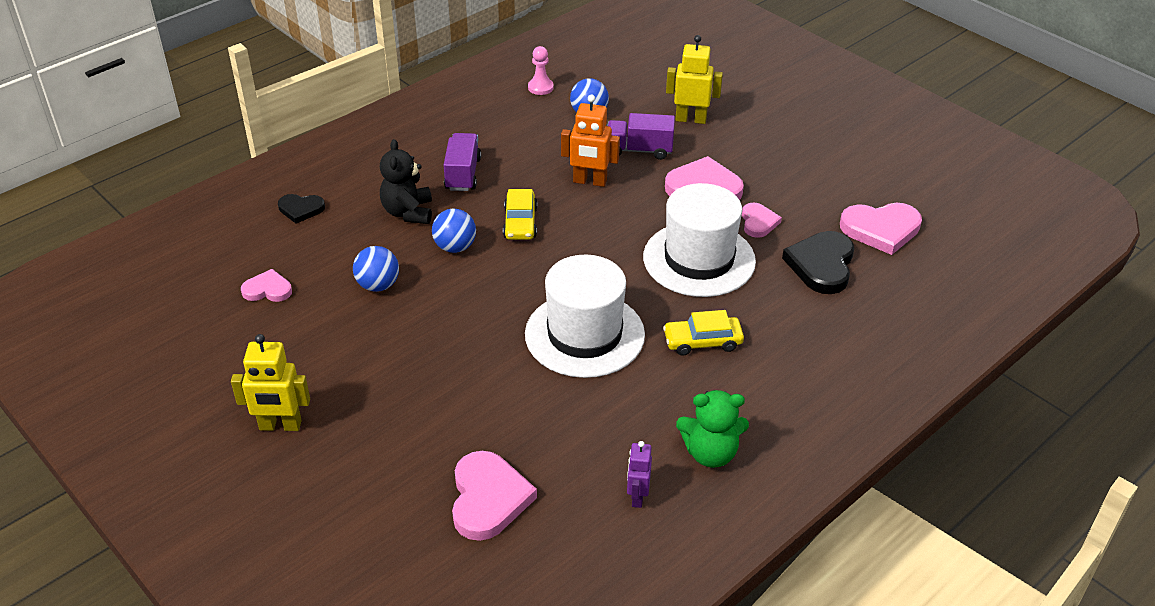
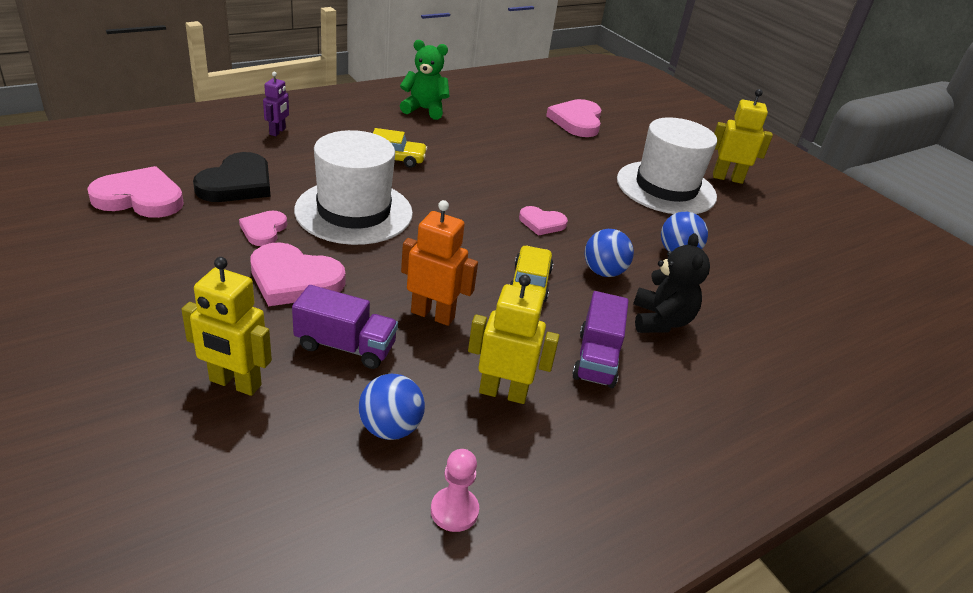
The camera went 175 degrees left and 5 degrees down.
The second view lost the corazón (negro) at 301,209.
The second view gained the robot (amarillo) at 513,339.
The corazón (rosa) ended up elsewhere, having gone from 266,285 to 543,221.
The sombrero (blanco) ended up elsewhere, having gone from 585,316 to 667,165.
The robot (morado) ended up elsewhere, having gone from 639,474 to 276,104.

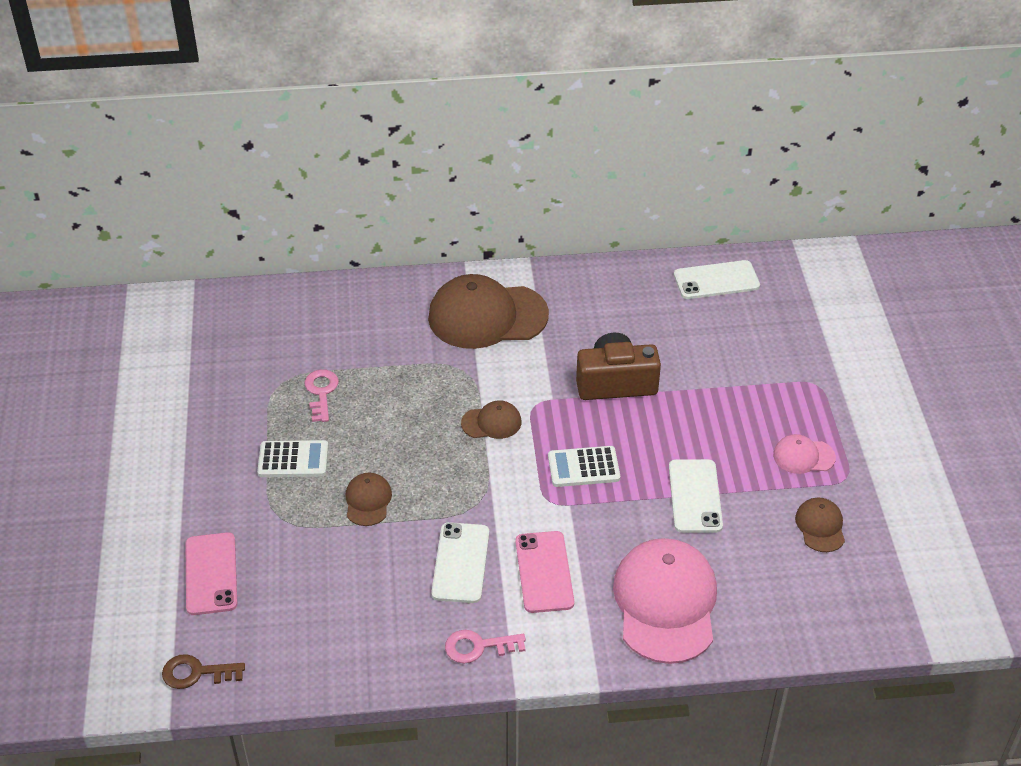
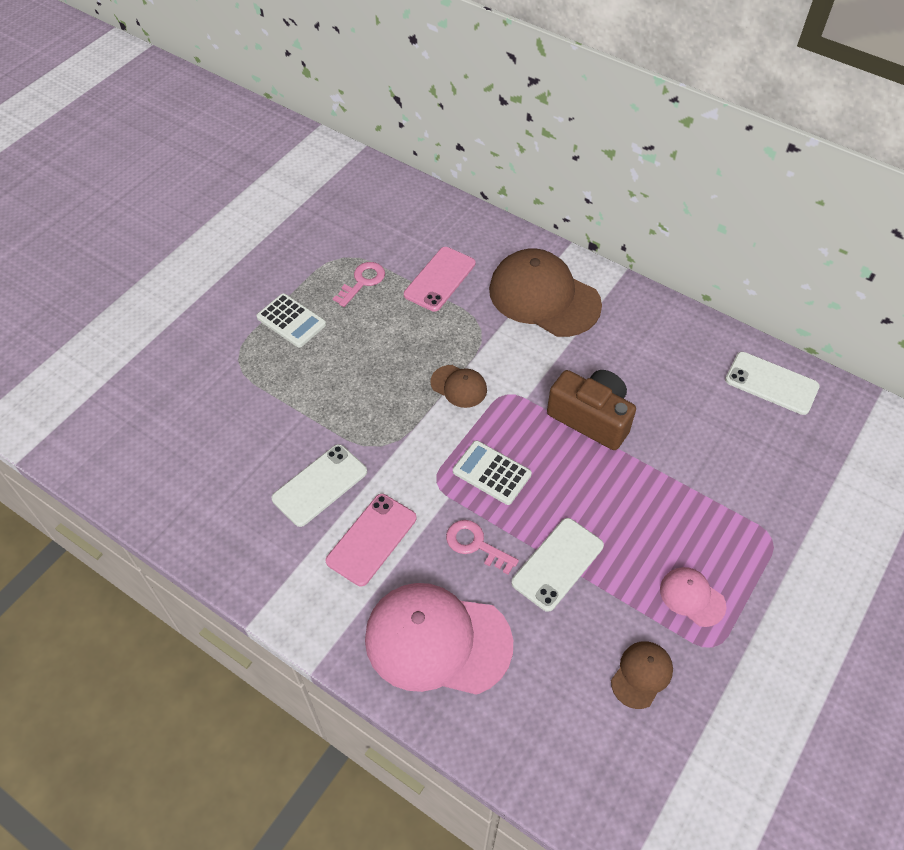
The camera went 40 degrees right and 10 degrees up.
The second view lost the llave (marrón) at 203,671.
The second view lost the gorra (marrón) at 368,499.
The móvil (rosa) ended up elsewhere, having gone from 211,573 to 439,279.
The llave (rosa) ended up elsewhere, having gone from 485,647 to 482,547.
The gorra (rosa) at 665,601 ended up facing another way, 120 degrees counterclockwise from before.

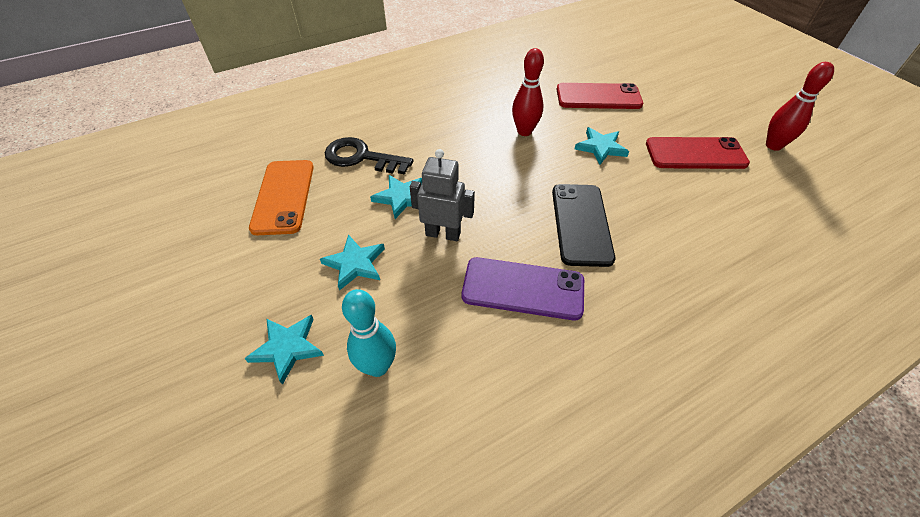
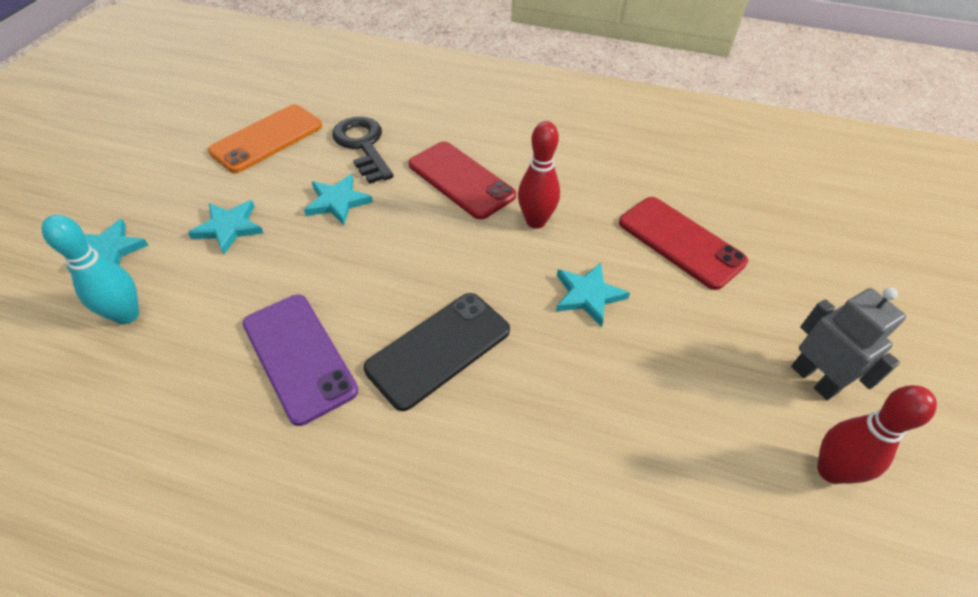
The camera went 45 degrees right and 0 degrees up.
The robot (gris) ended up elsewhere, having gone from 442,195 to 848,343.
The móvil (rojo) ended up elsewhere, having gone from 698,153 to 462,180.

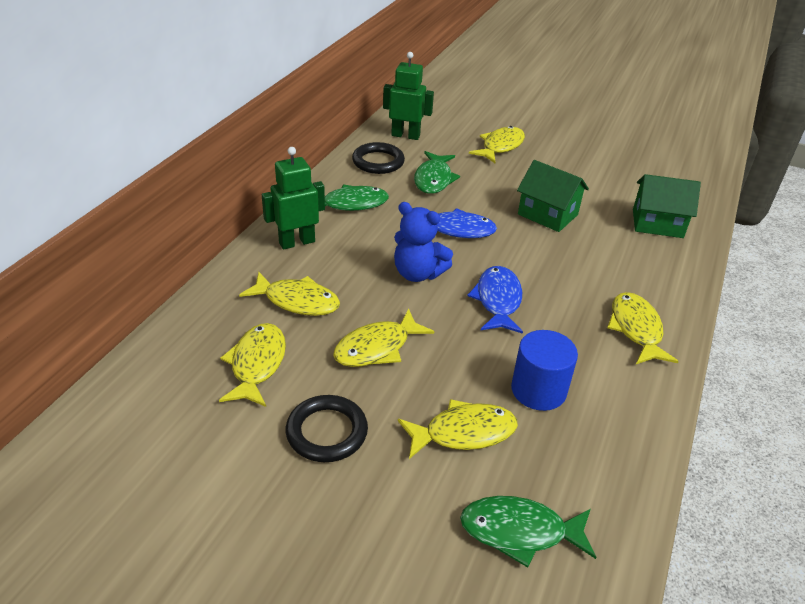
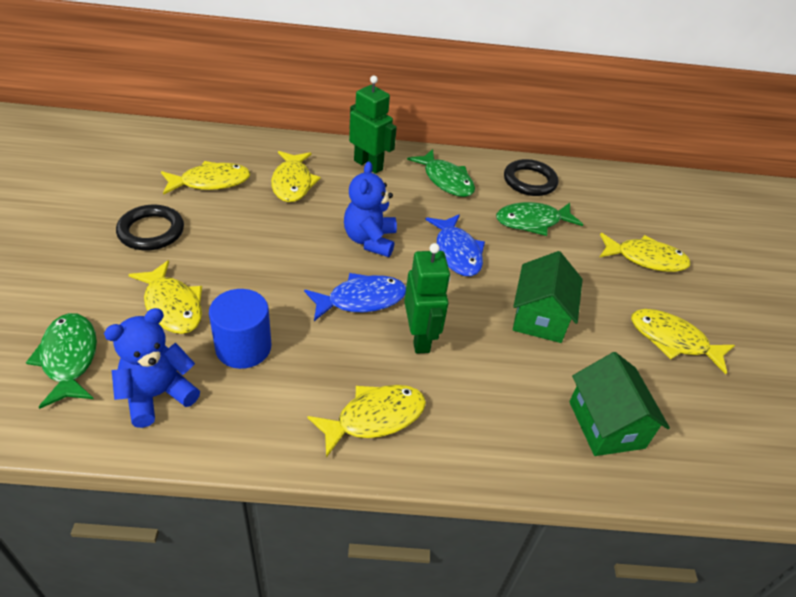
The camera went 65 degrees right and 5 degrees up.
The second view gained the osito (azul) at 152,368.
The pez (amarillo) ended up elsewhere, having gone from 383,338 to 683,341.
The robot (verde) ended up elsewhere, having gone from 408,96 to 427,298.

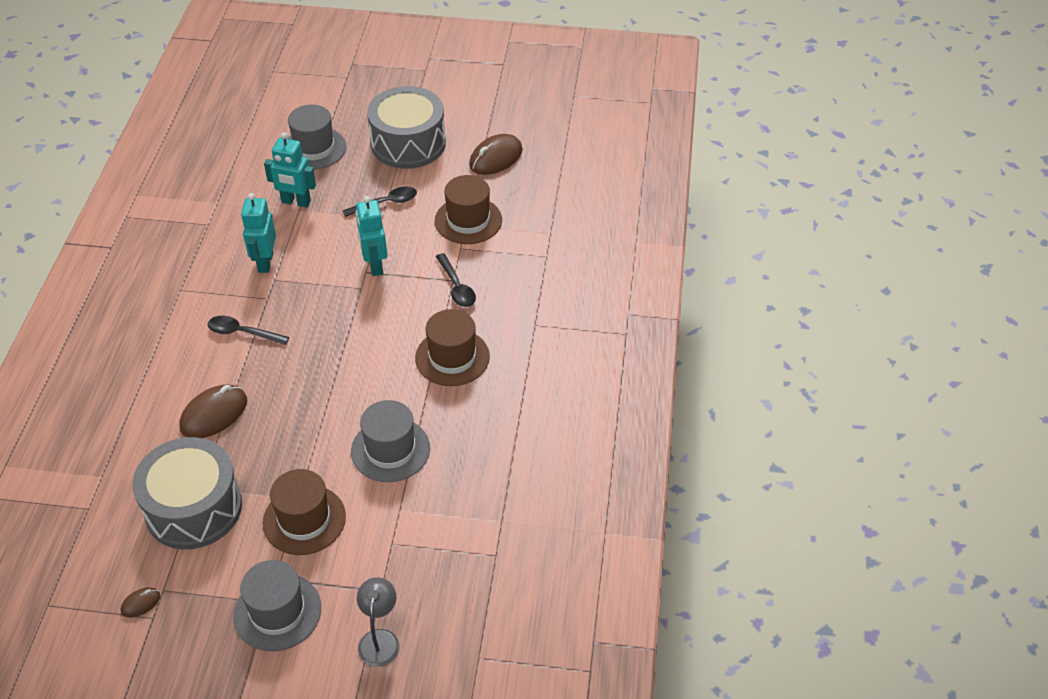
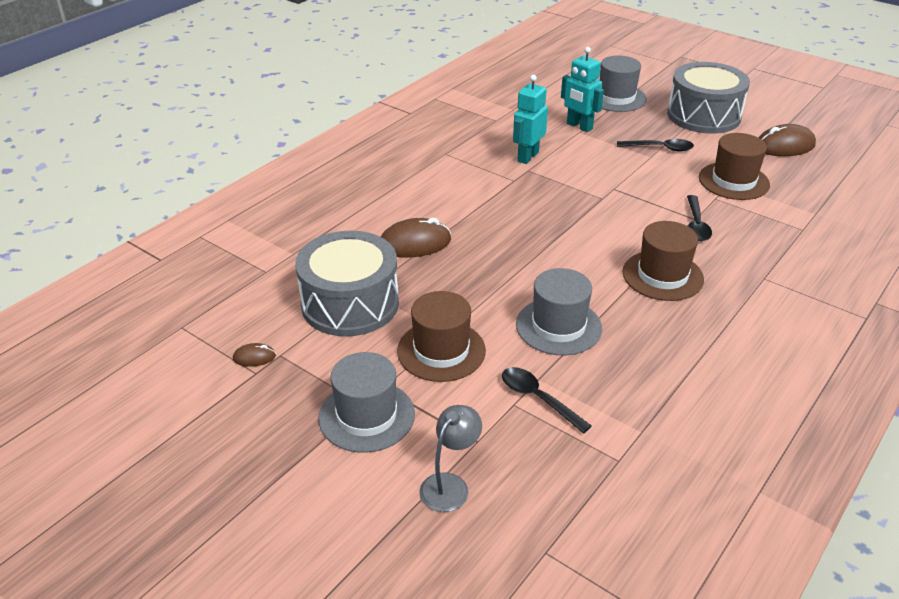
The camera went 30 degrees right and 10 degrees down.
The second view lost the robot (turquesa) at 371,236.
The cuchara (negro) ended up elsewhere, having gone from 248,330 to 547,400.

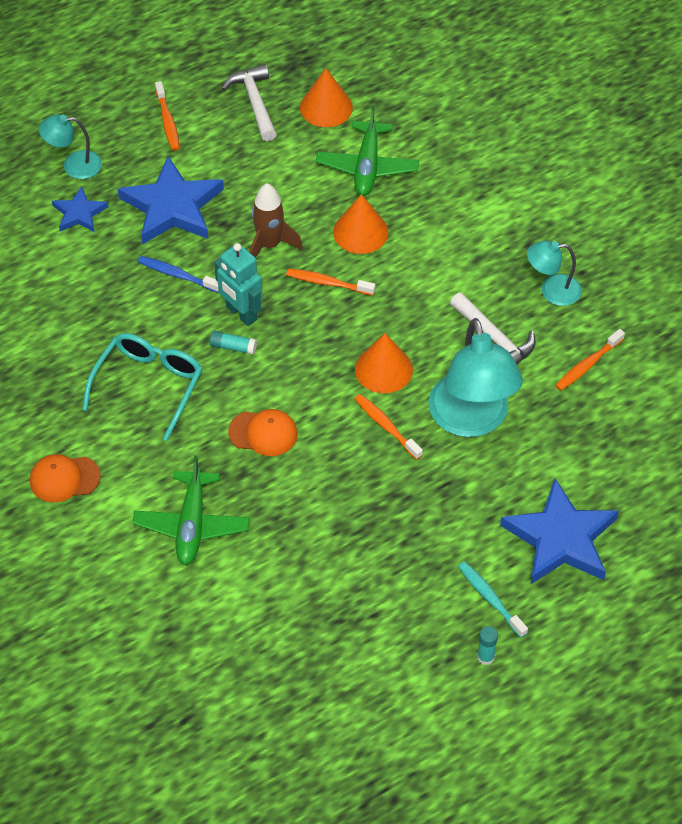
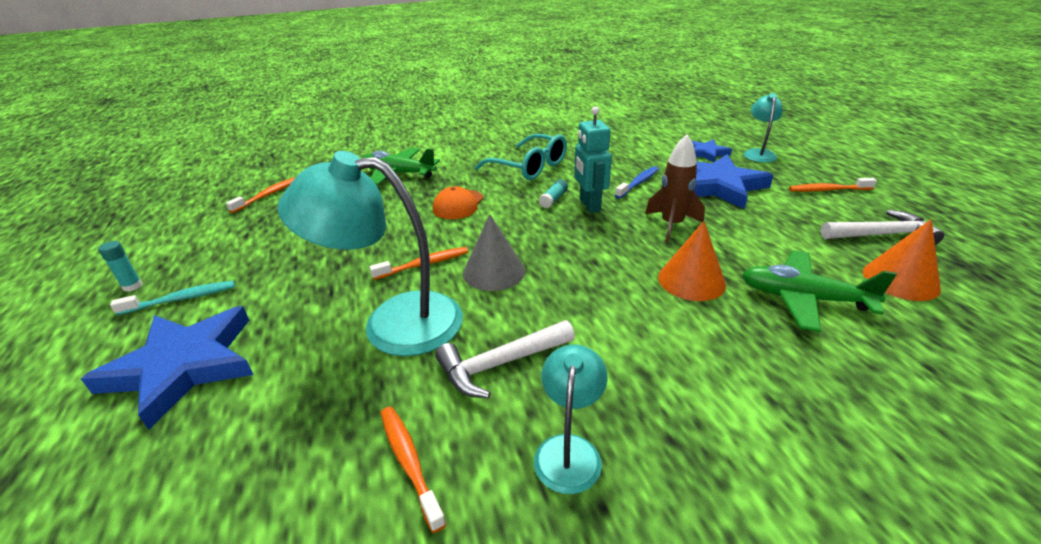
The camera went 105 degrees right and 20 degrees down.
The second view lost the gorra (naranja) at 65,478.
The cepillo de dientes (naranja) ended up elsewhere, having gone from 330,282 to 261,195.
What was the cono (naranja) at 384,363 turned into the cono (gris) at 494,252.
The robot (turquesa) at 238,284 ended up facing another way, 75 degrees counterclockwise from before.

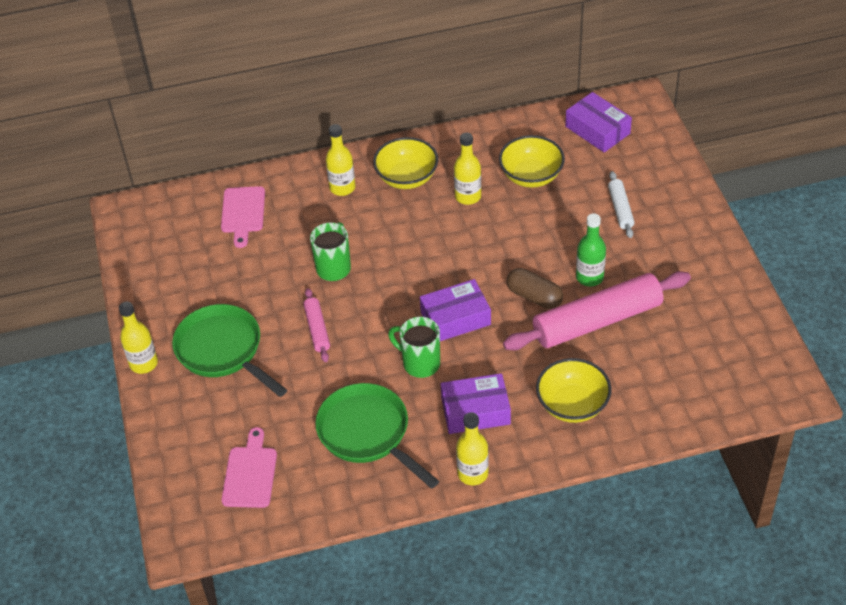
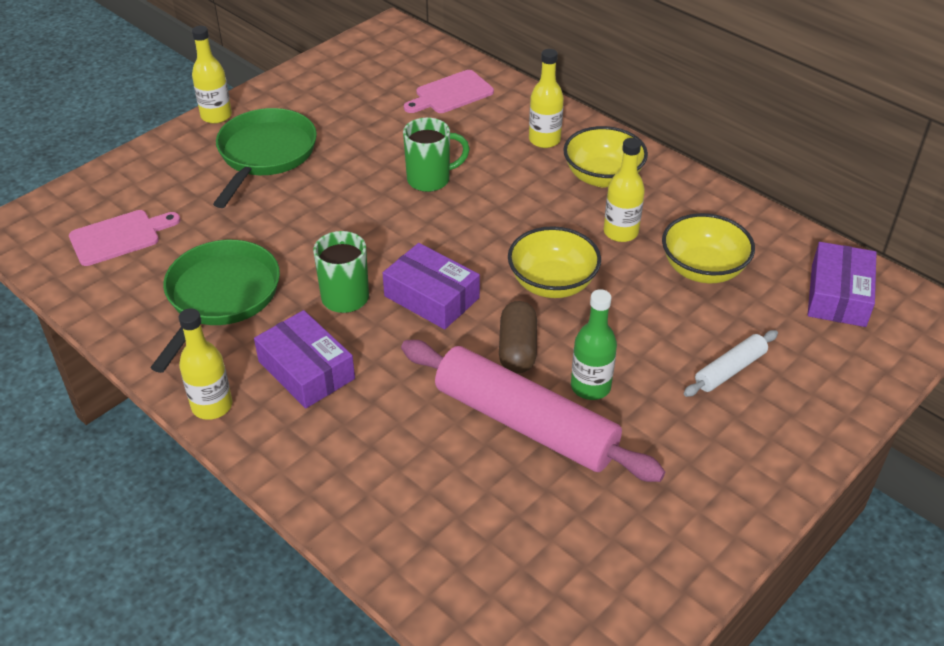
The camera went 55 degrees right and 5 degrees down.
The second view lost the rodillo (rosa) at 316,325.
The cuenco (amarillo) ended up elsewhere, having gone from 573,390 to 554,262.

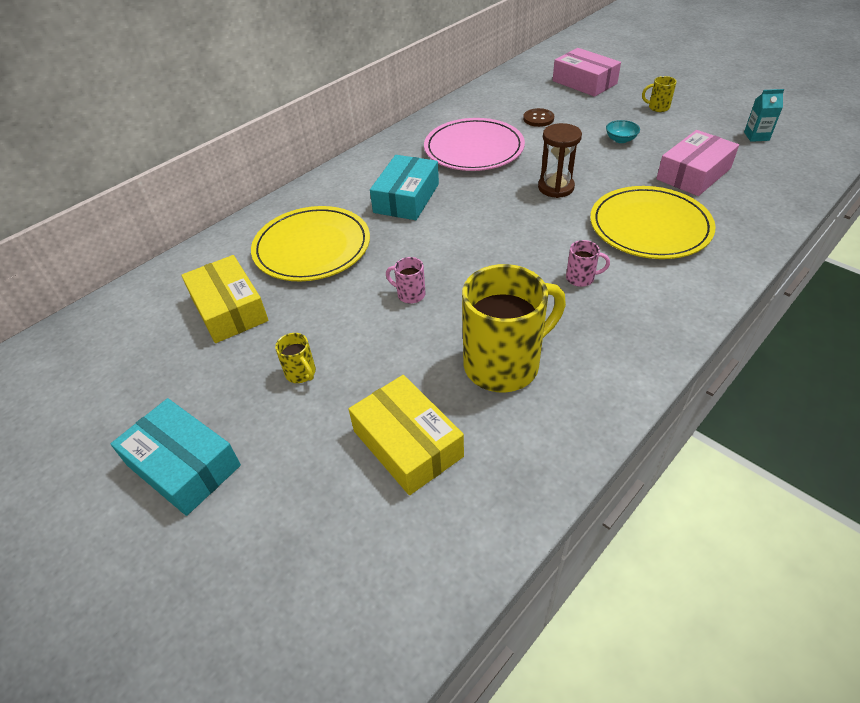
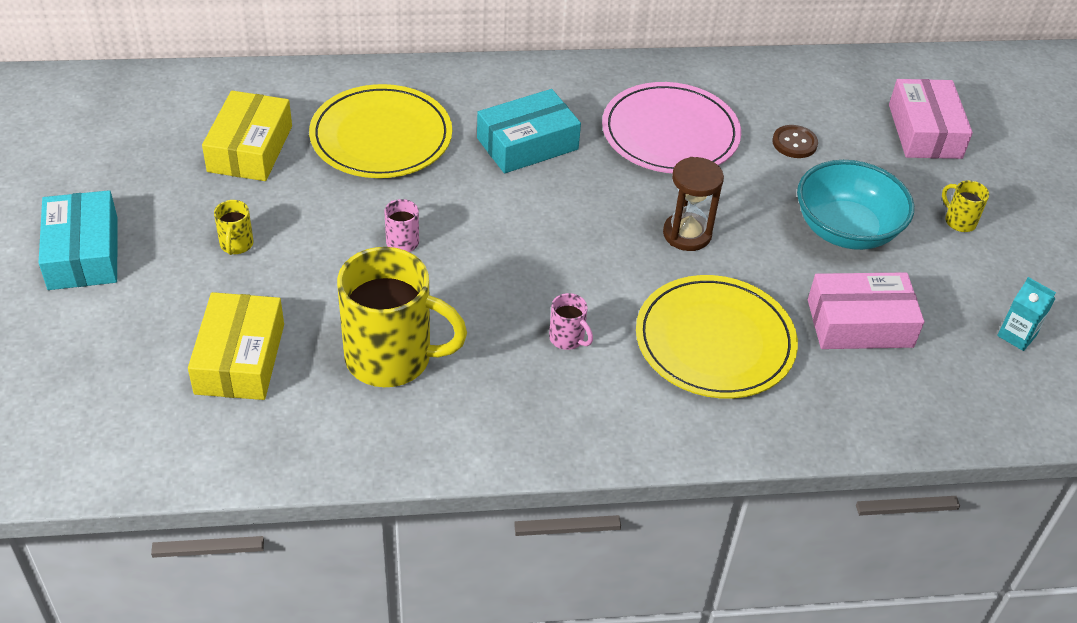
The camera went 35 degrees right and 0 degrees up.
The size of the cuenco (turquesa) at 623,131 changed by a factor of 2.35.

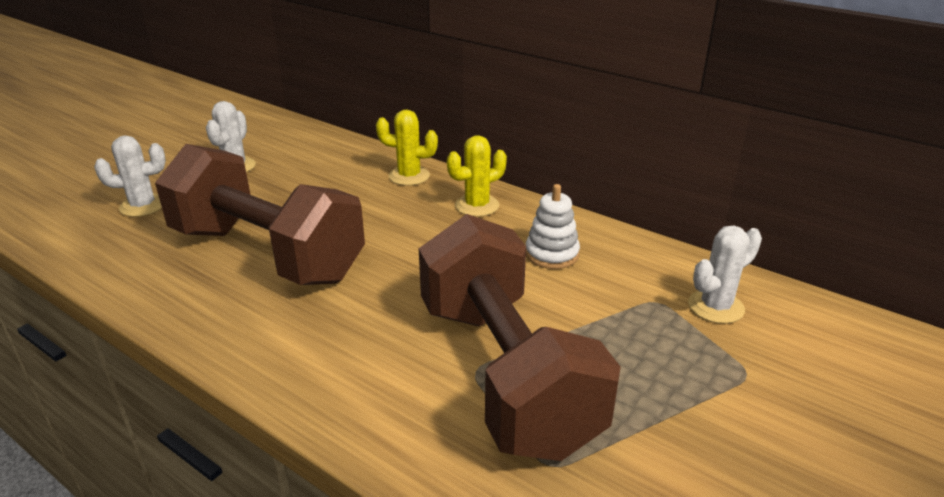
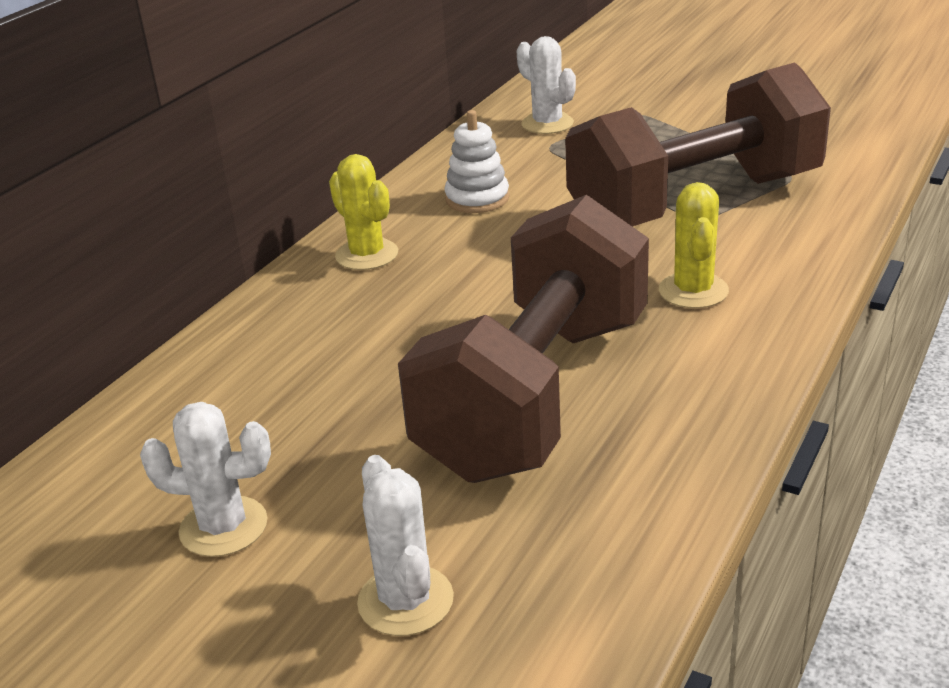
The camera went 95 degrees left and 0 degrees up.
The cactus (amarillo) ended up elsewhere, having gone from 407,147 to 694,245.

